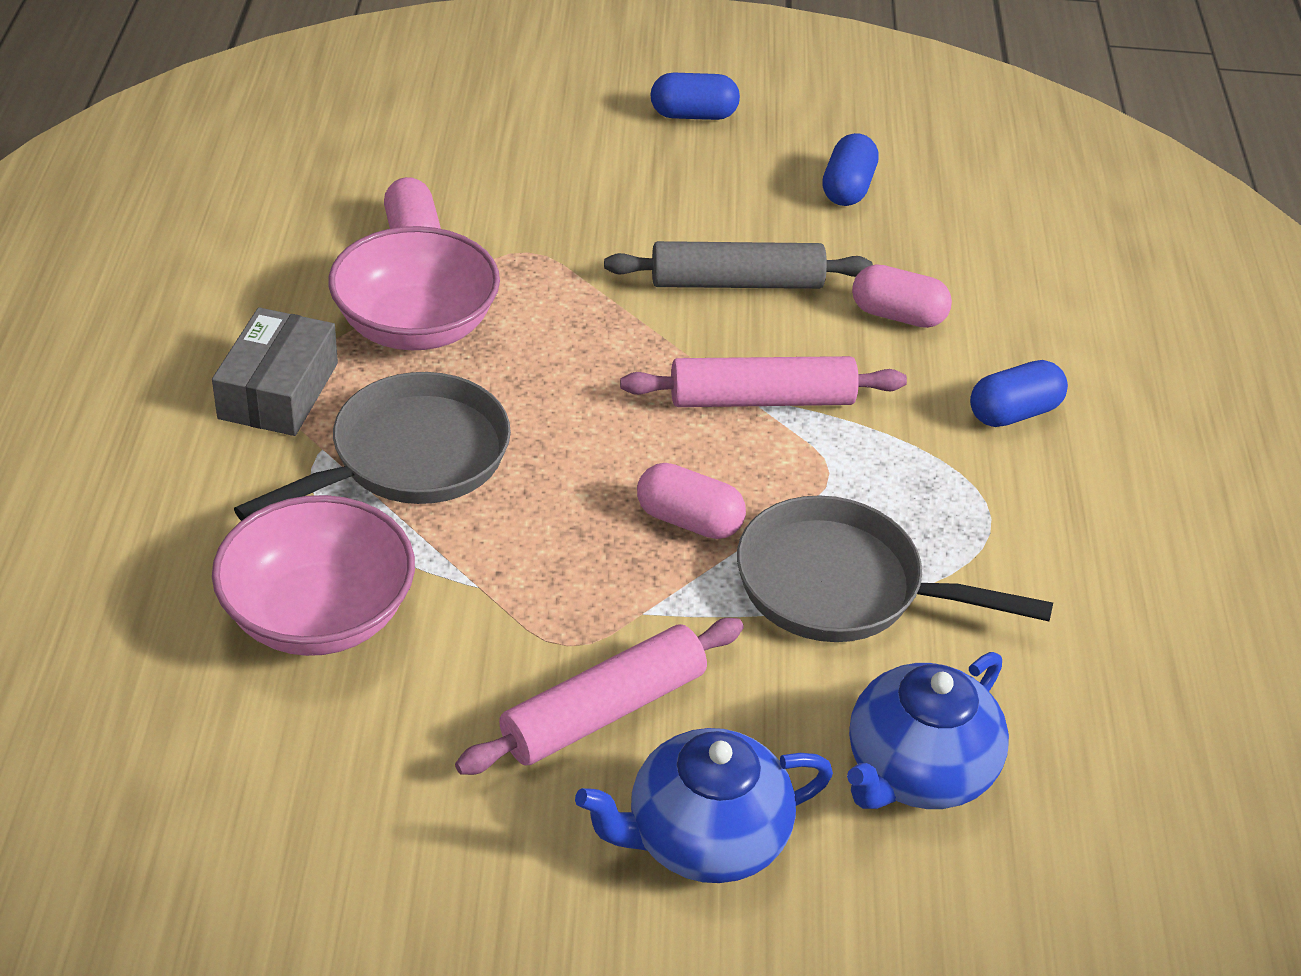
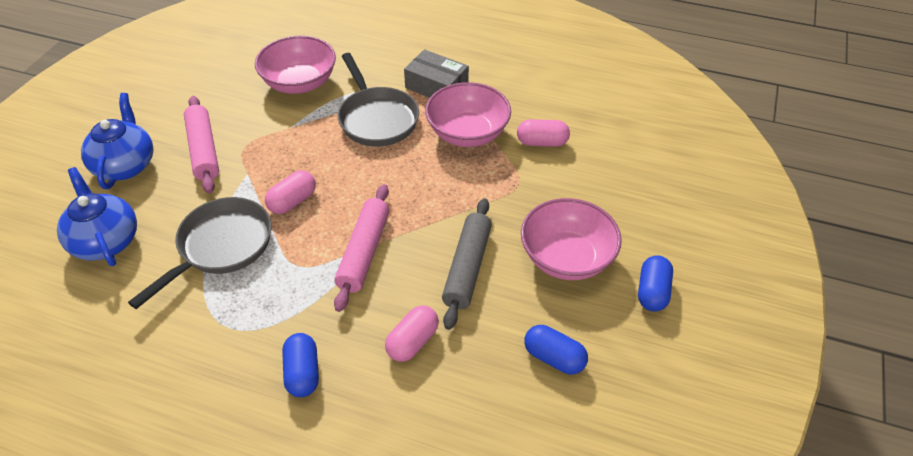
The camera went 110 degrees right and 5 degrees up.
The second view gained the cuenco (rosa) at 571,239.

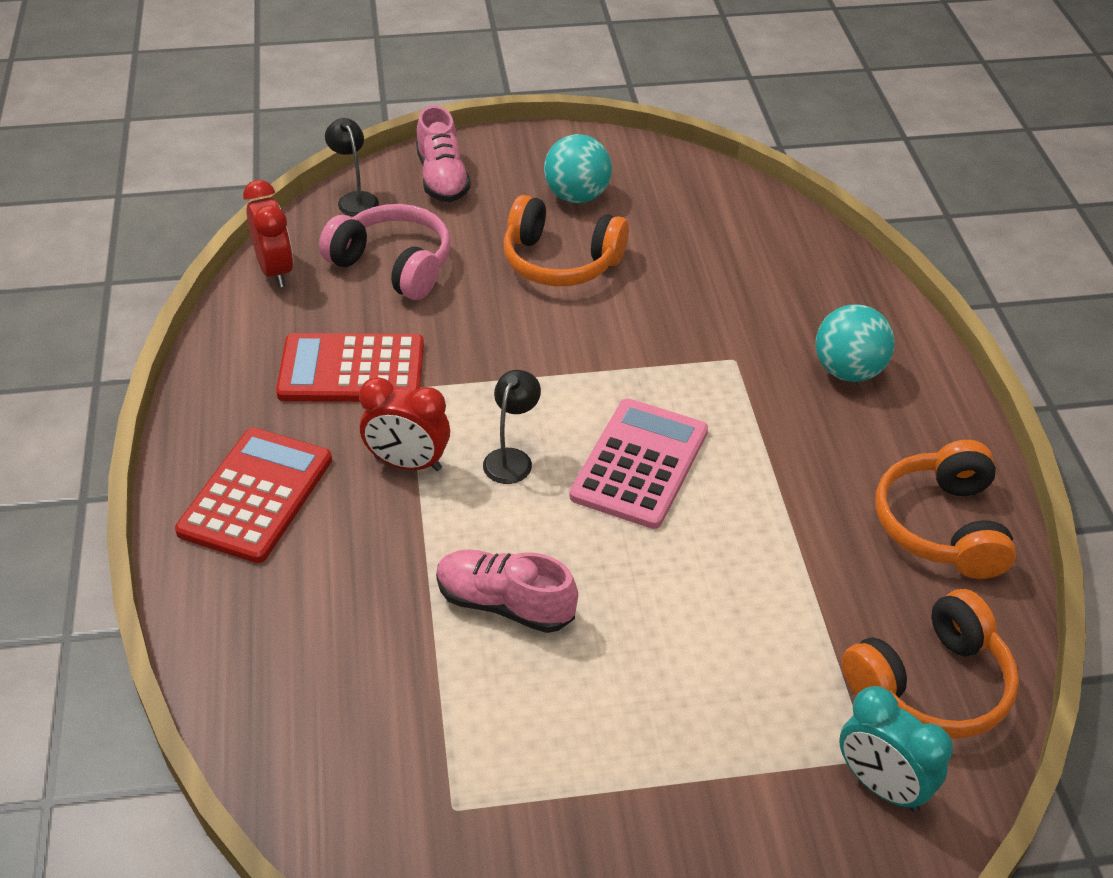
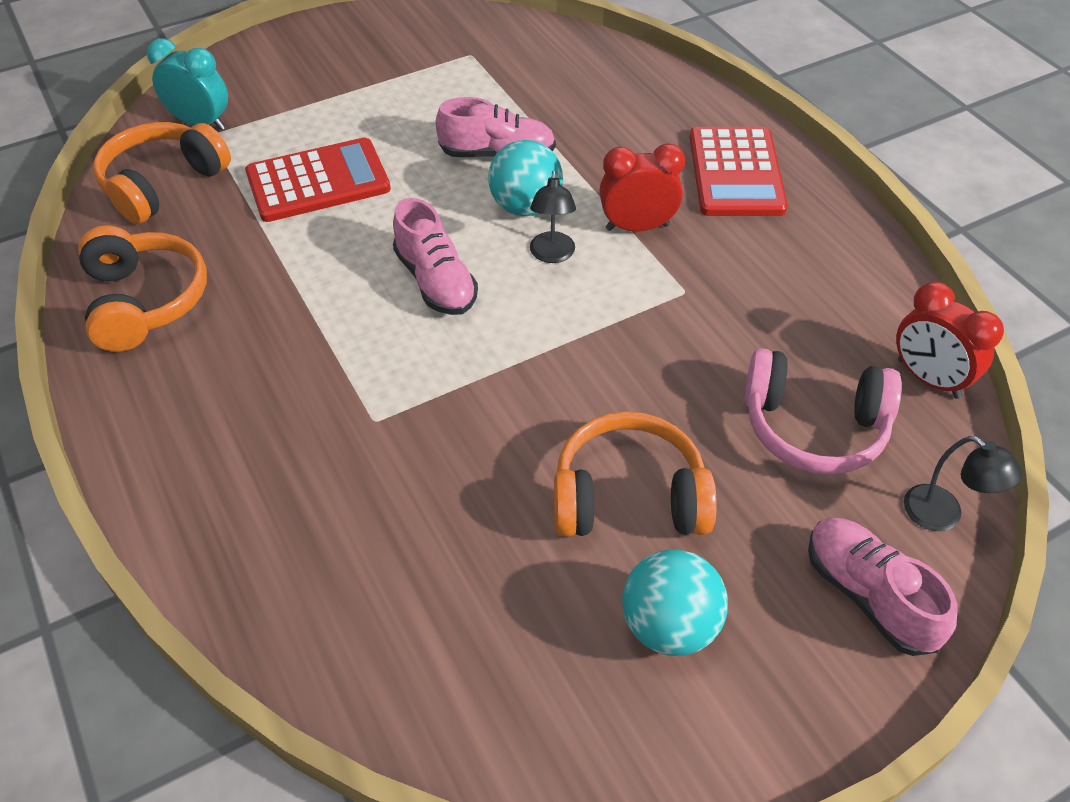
The camera went 160 degrees right and 5 degrees up.
The calculadora (rojo) ended up elsewhere, having gone from 350,367 to 318,179.
The pelota (turquesa) ended up elsewhere, having gone from 854,343 to 525,178.
Where the calculadora (rosa) stood at 639,464, the zapato (rosa) came to stand at 435,256.

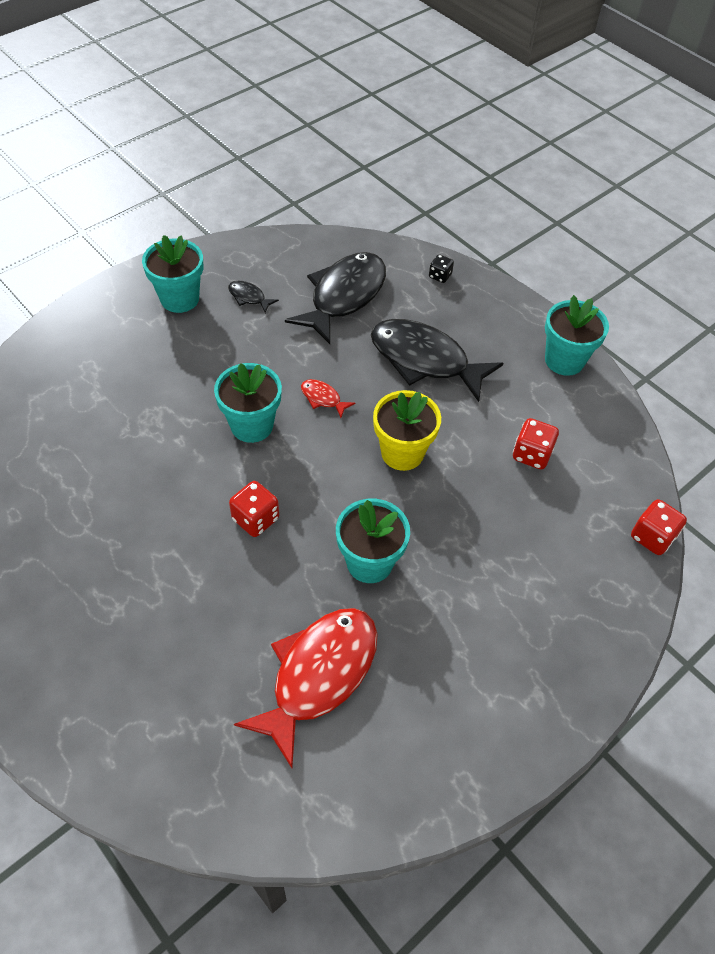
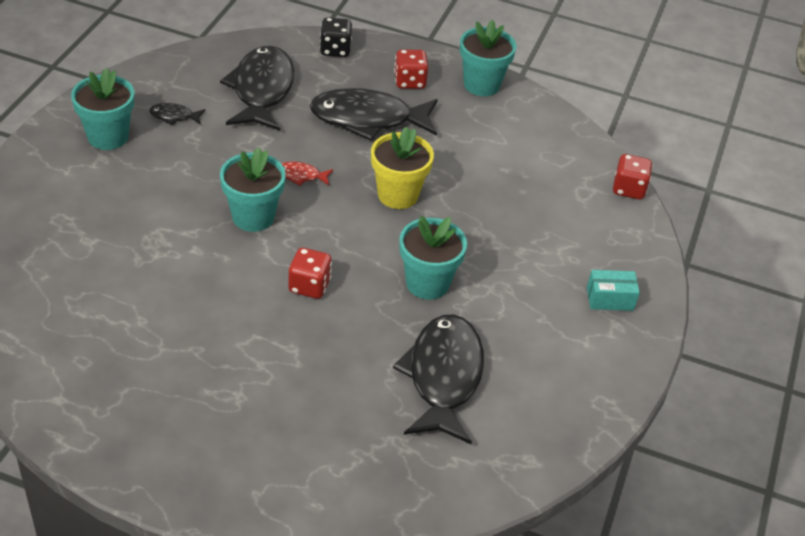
The camera went 30 degrees left and 10 degrees down.
The second view gained the caja (turquesa) at 613,290.
The dado (rojo) ended up elsewhere, having gone from 536,443 to 411,69.
What was the pez (rojo) at 306,688 turned into the pez (negro) at 438,379.
The size of the dado (negro) at 441,268 changed by a factor of 1.58.

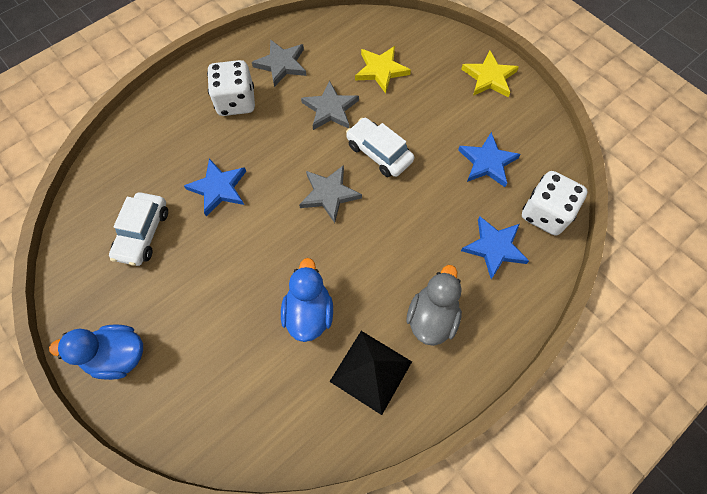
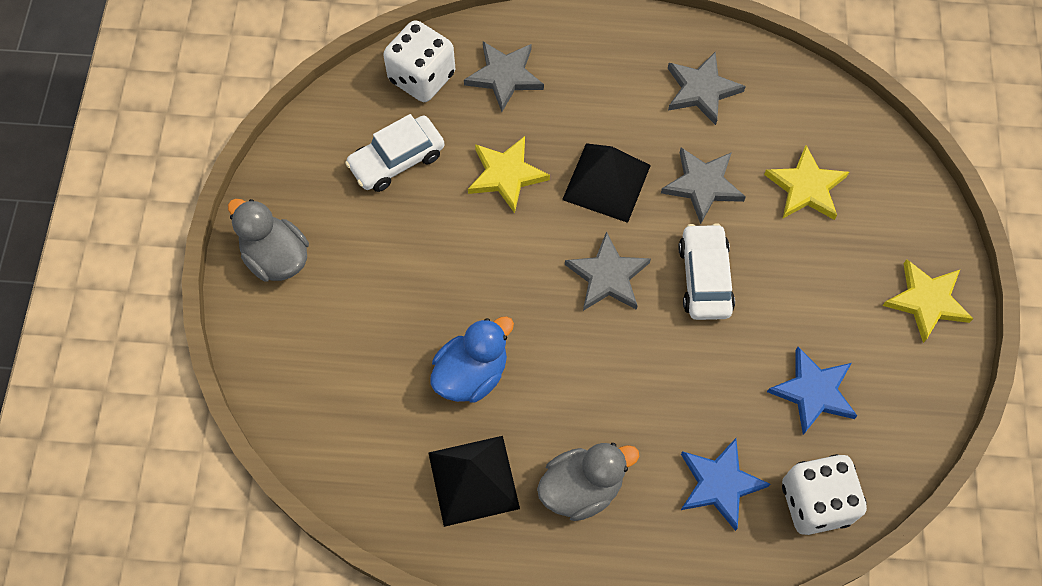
The camera went 45 degrees right and 0 degrees up.
The second view gained the estrella (gris) at 504,76.
The second view gained the pirámide (negro) at 606,183.
The dado (blanco) ended up elsewhere, having gone from 231,88 to 419,61.
What was the pato (azul) at 96,352 turned into the pato (gris) at 268,240.
What was the estrella (azul) at 215,188 turned into the estrella (amarillo) at 509,174.

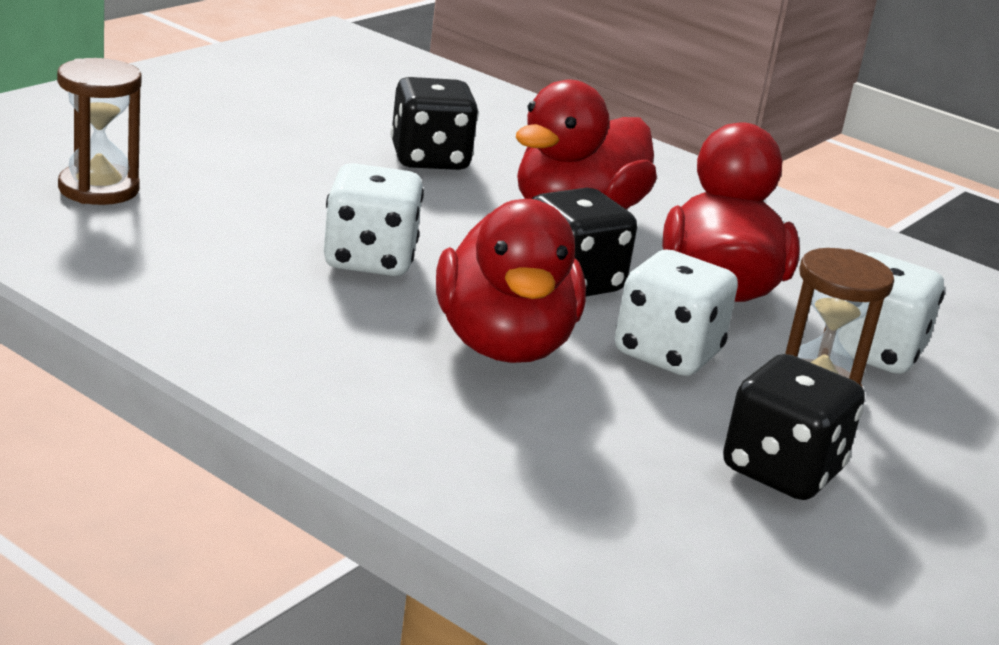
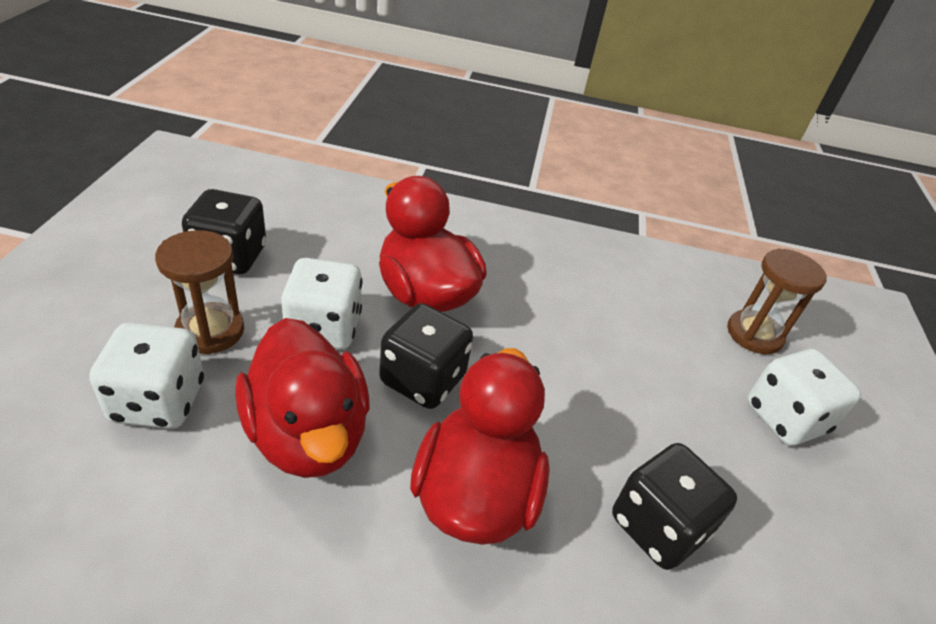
The camera went 150 degrees right and 15 degrees up.
The dado (blanco) ended up elsewhere, having gone from 374,219 to 804,397.

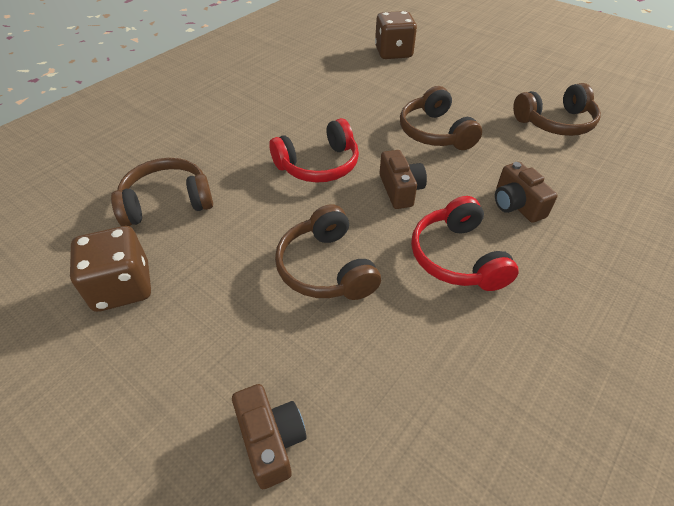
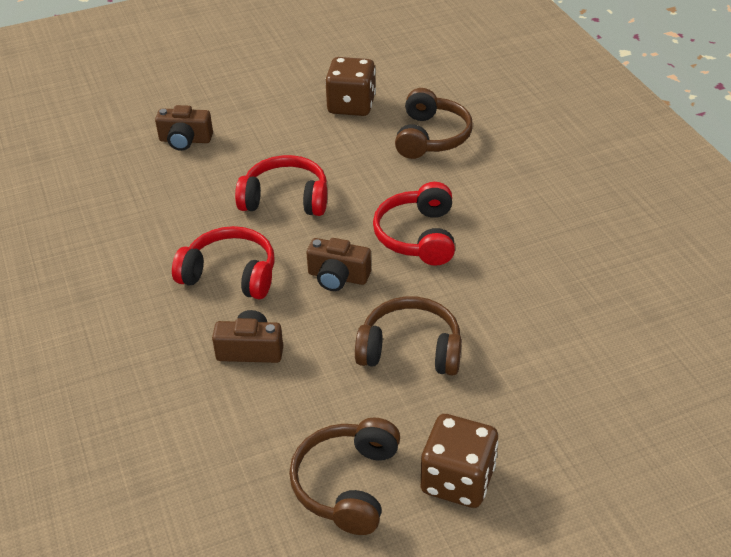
The camera went 120 degrees right and 5 degrees down.
The dado (marrón) ended up elsewhere, having gone from 396,35 to 459,461.
What was the auriculares (marrón) at 328,252 turned into the auriculares (rojo) at 281,185.

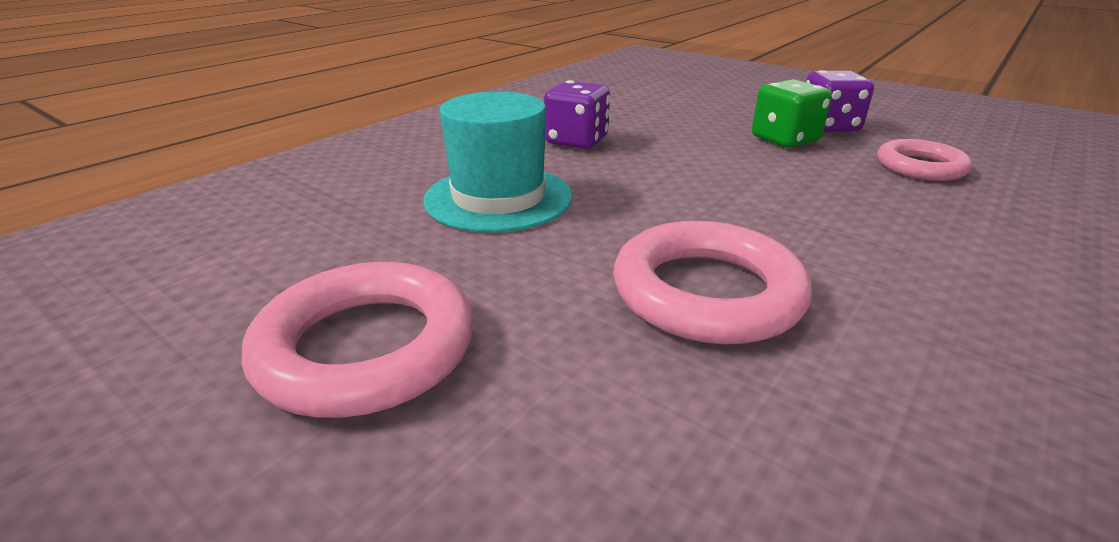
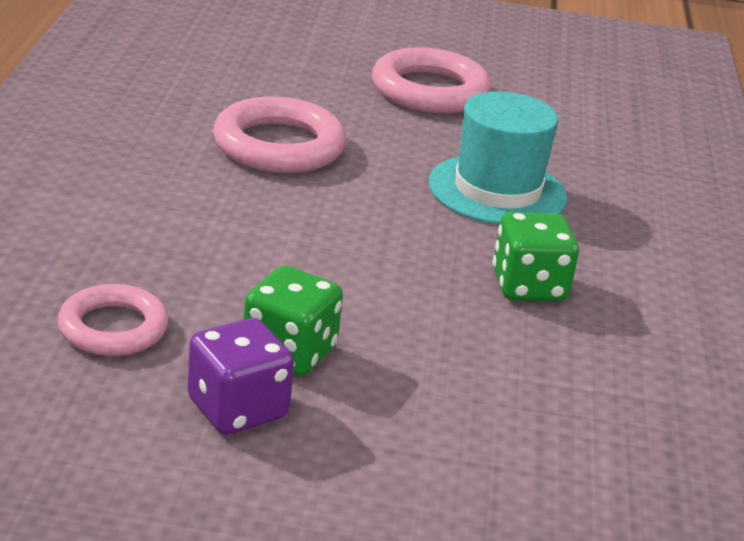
The camera went 145 degrees right and 0 degrees up.
What was the dado (morado) at 577,114 turned into the dado (verde) at 536,256.

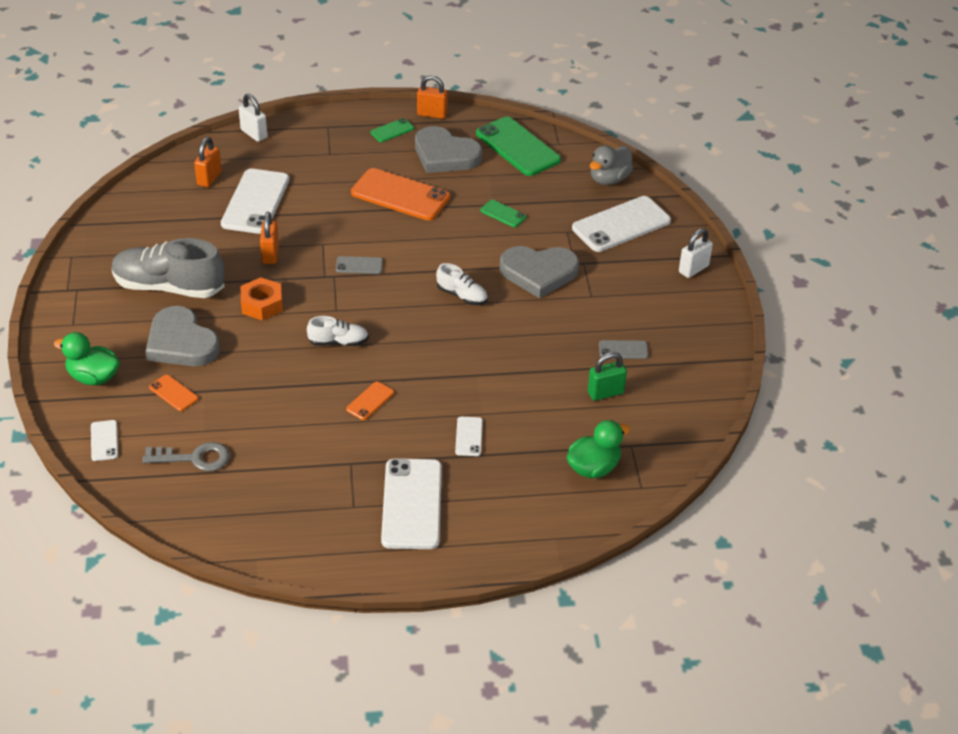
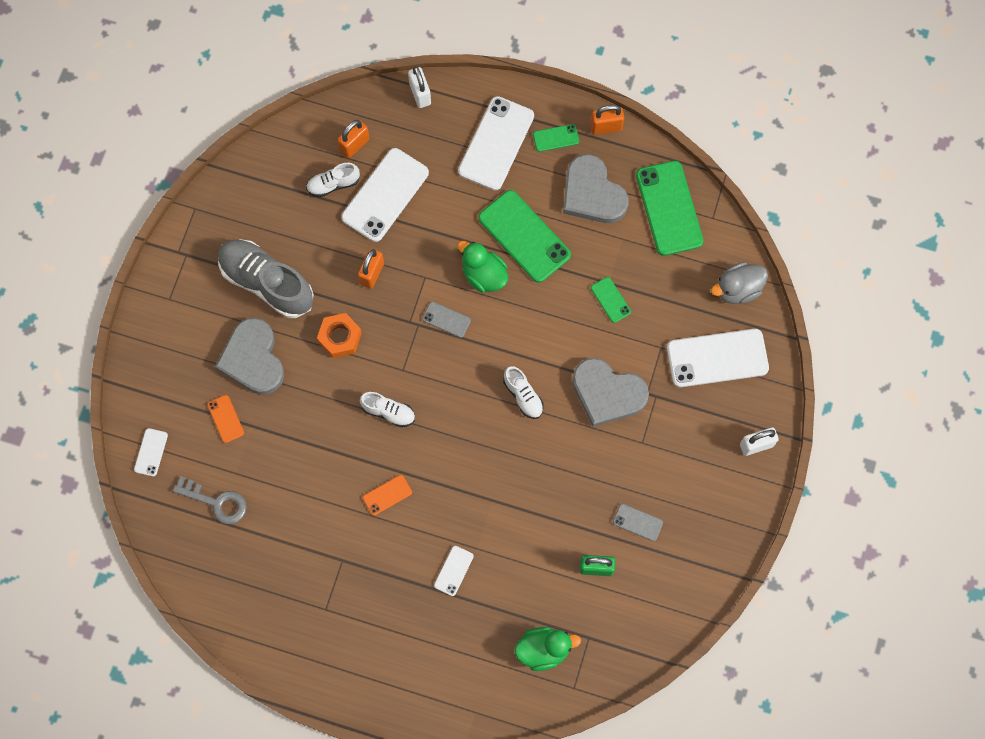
The camera went 25 degrees right and 30 degrees up.
The second view gained the zapato (blanco) at 333,180.
The pato (verde) ended up elsewhere, having gone from 87,358 to 482,266.
The móvil (blanco) ended up elsewhere, having gone from 411,504 to 496,143.
What was the móvil (naranja) at 400,194 turned into the móvil (verde) at 524,236.
The candado (naranja) at 432,97 ended up facing another way, 45 degrees counterclockwise from before.

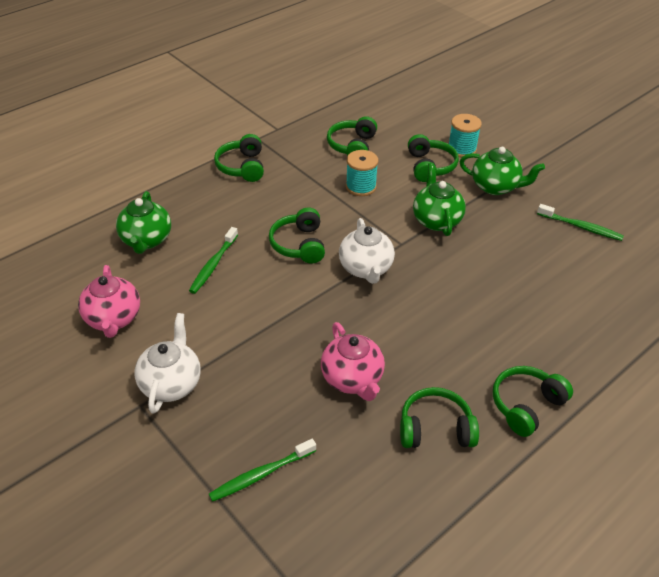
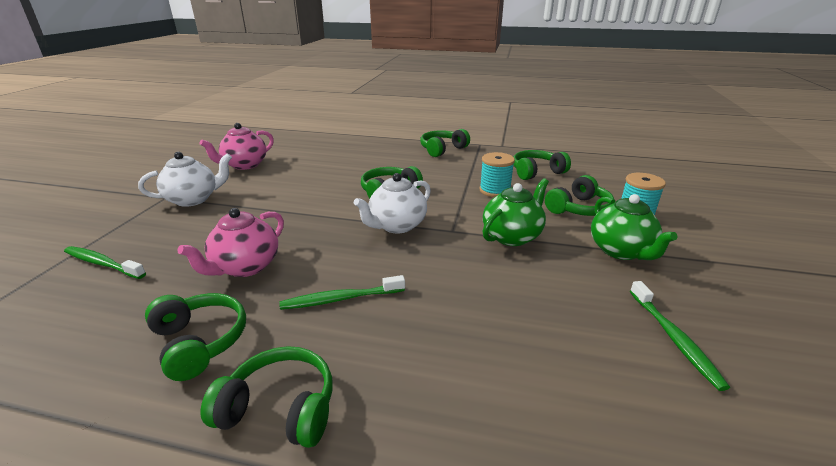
The camera went 55 degrees right and 15 degrees down.
The second view lost the tetera (verde) at 143,222.
The cepillo de dientes (verde) ended up elsewhere, having gone from 213,260 to 342,292.

